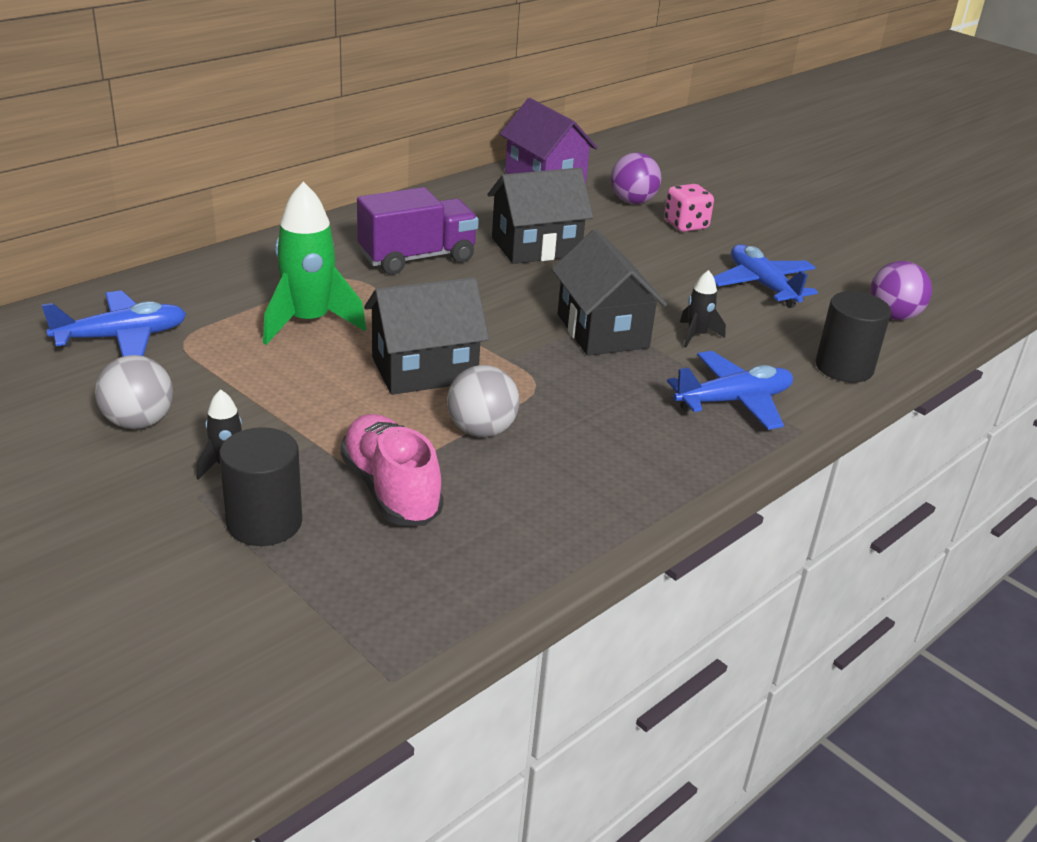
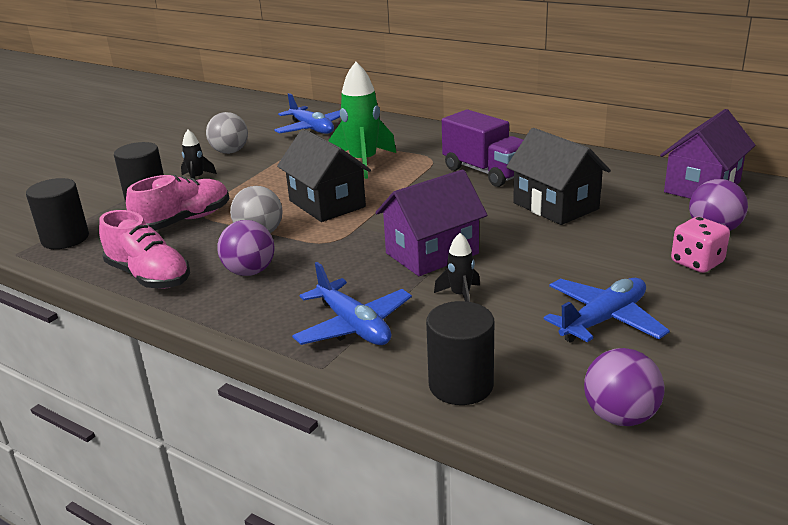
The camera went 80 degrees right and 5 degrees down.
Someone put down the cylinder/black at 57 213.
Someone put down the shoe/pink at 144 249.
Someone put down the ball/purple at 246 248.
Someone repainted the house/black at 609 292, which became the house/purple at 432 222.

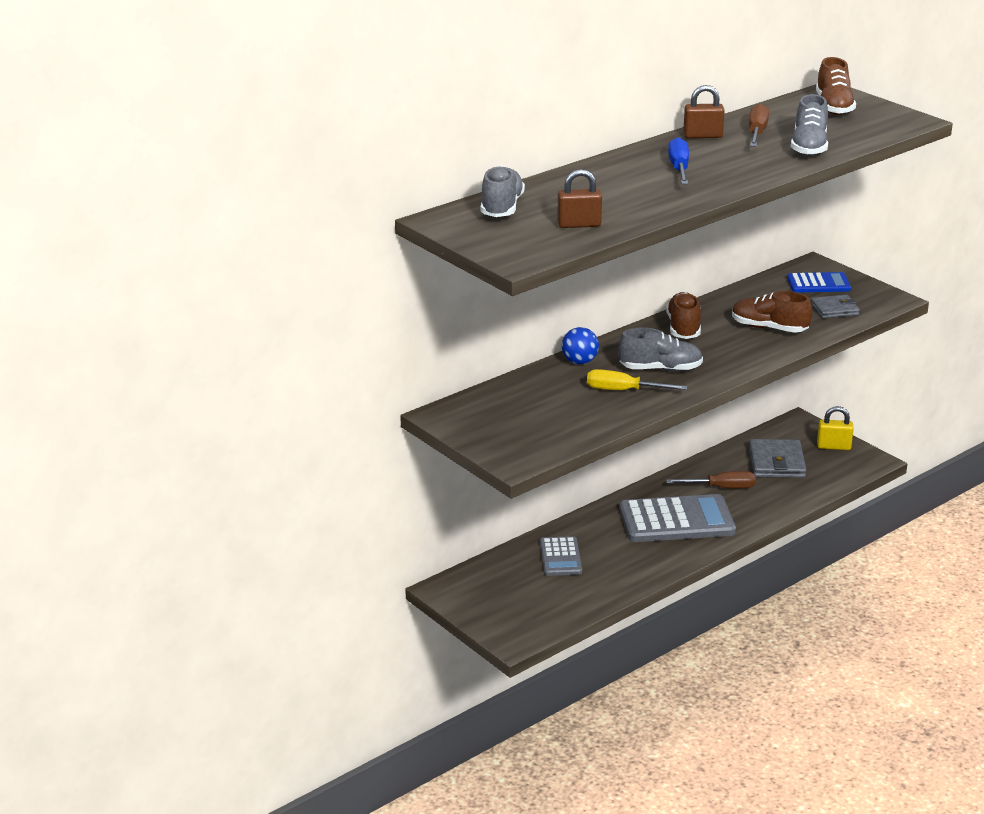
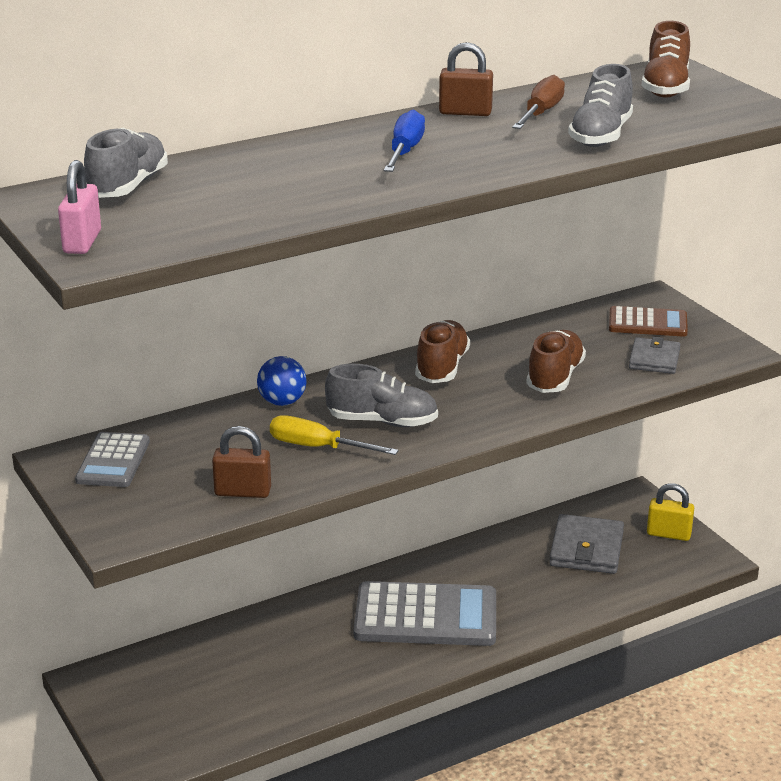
The camera went 10 degrees right and 0 degrees up.
Someone took away the screwdriver/brown at 711 480.
Someone put down the padlock/pink at 79 207.
Someone carried the calculator/grey from 561 556 to 112 459.
Someone carried the padlock/brown from 579 198 to 241 462.
Someone repainted the calculator/blue at 819 282, which became the calculator/brown at 648 321.
Someone rotated the shoe/brown at 772 312 by 75 degrees clockwise.
Someone rotated the wallet/grey at 835 306 by 75 degrees counterclockwise.

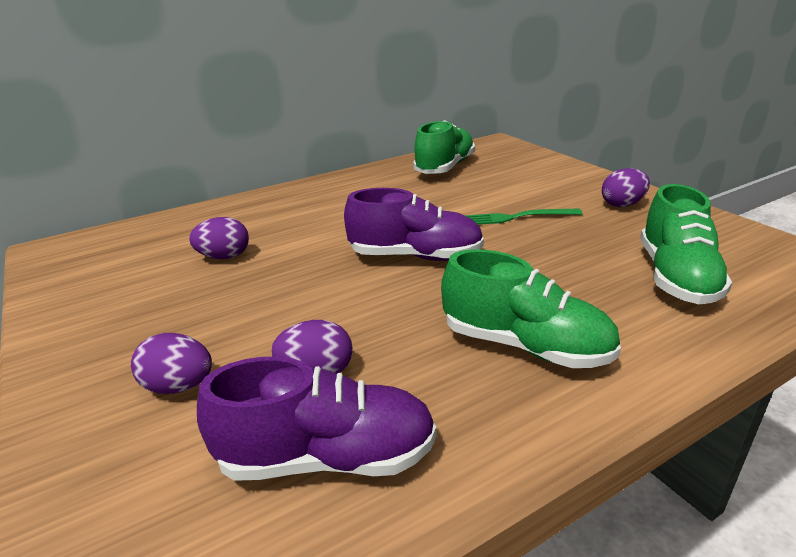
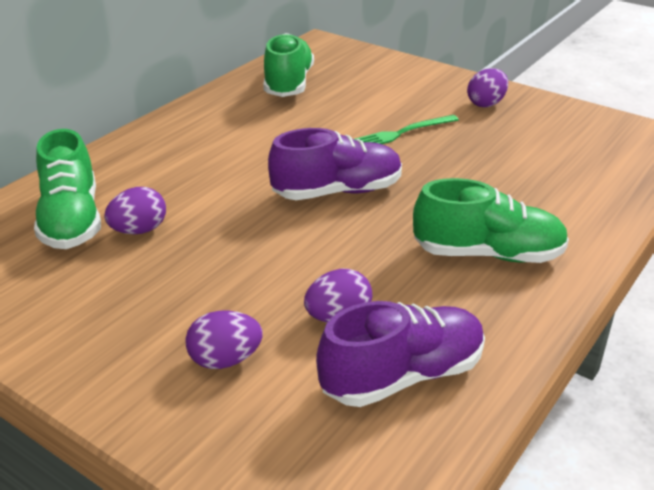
The camera went 25 degrees left and 5 degrees up.
Someone carried the shoe/green from 686 244 to 67 189.

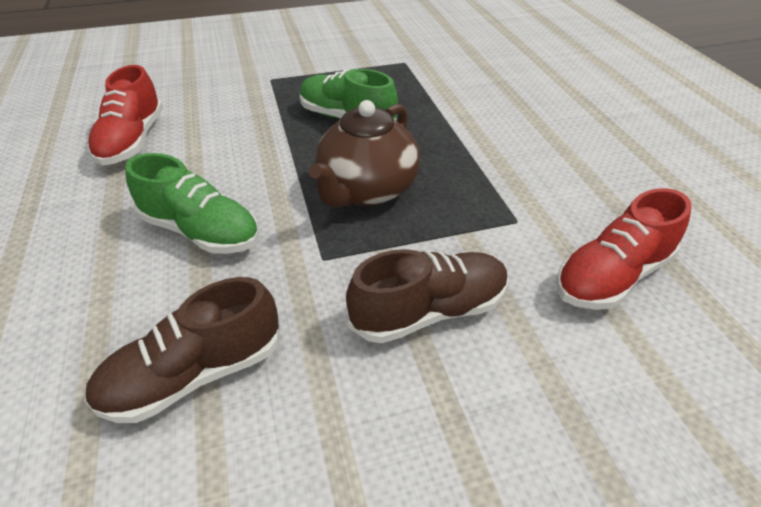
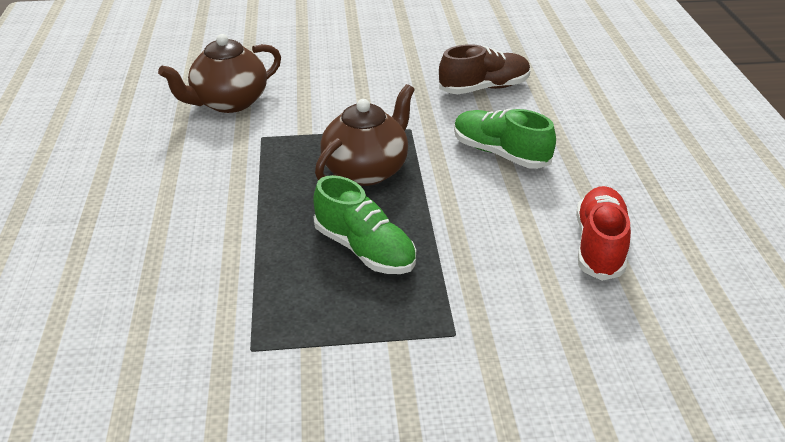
The camera went 170 degrees left and 5 degrees down.
Someone took away the shoe/brown at 427 296.
Someone swapped the shoe/red at 624 249 for the teapot/brown at 219 73.

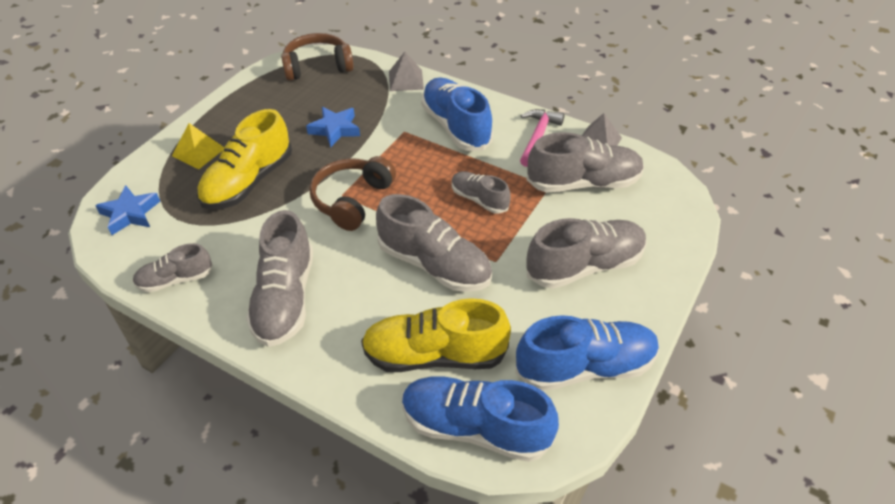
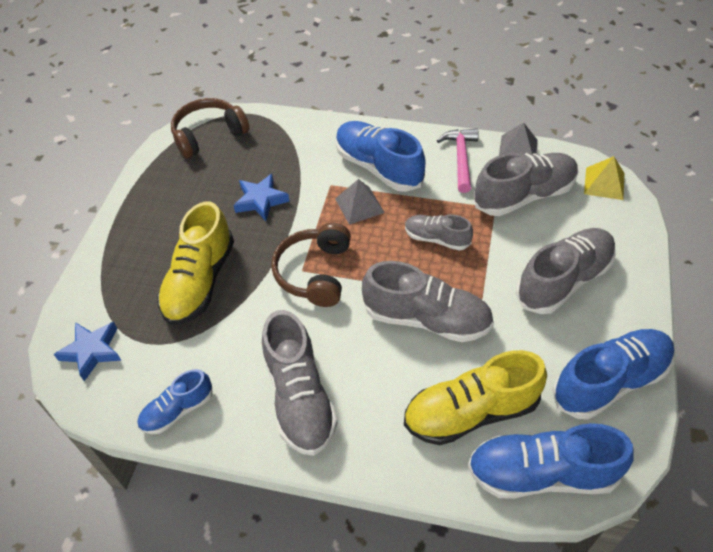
The camera went 15 degrees left and 5 degrees up.
Someone carried the pyramid/yellow from 198 146 to 604 178.
Someone carried the pyramid/grey from 406 71 to 360 202.
Someone repainted the shoe/grey at 173 267, which became the shoe/blue at 175 401.

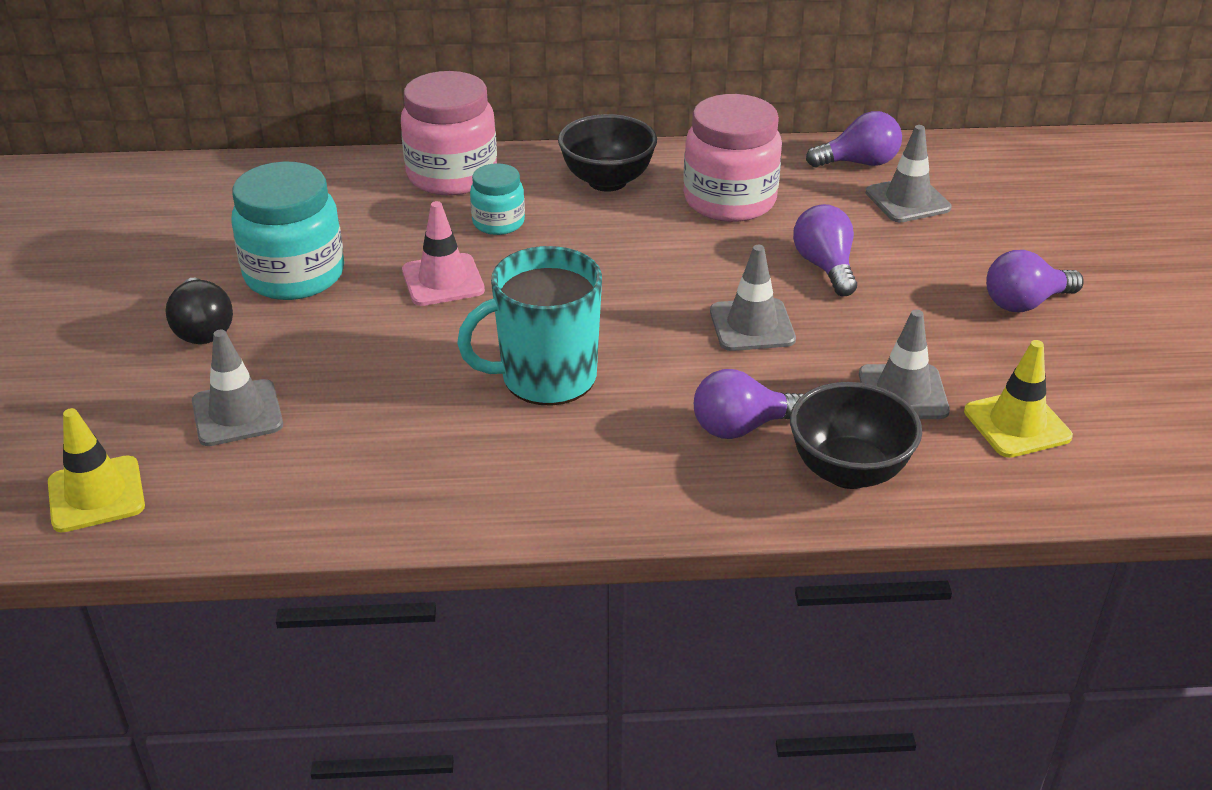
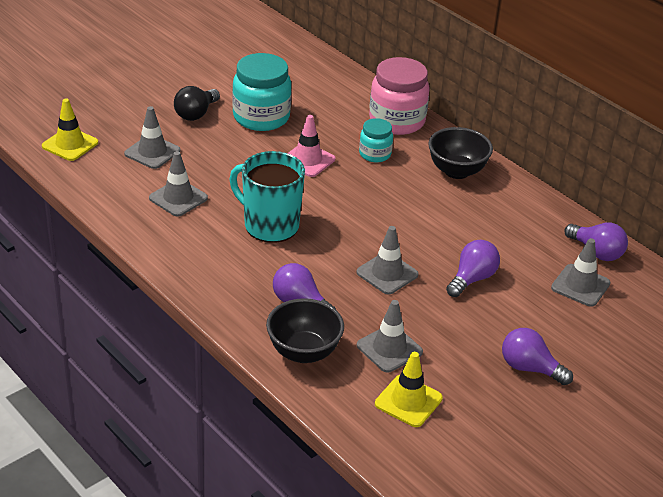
The camera went 50 degrees right and 0 degrees up.
Someone took away the jar/pink at 732 158.
Someone put down the traffic cone/grey at 178 184.

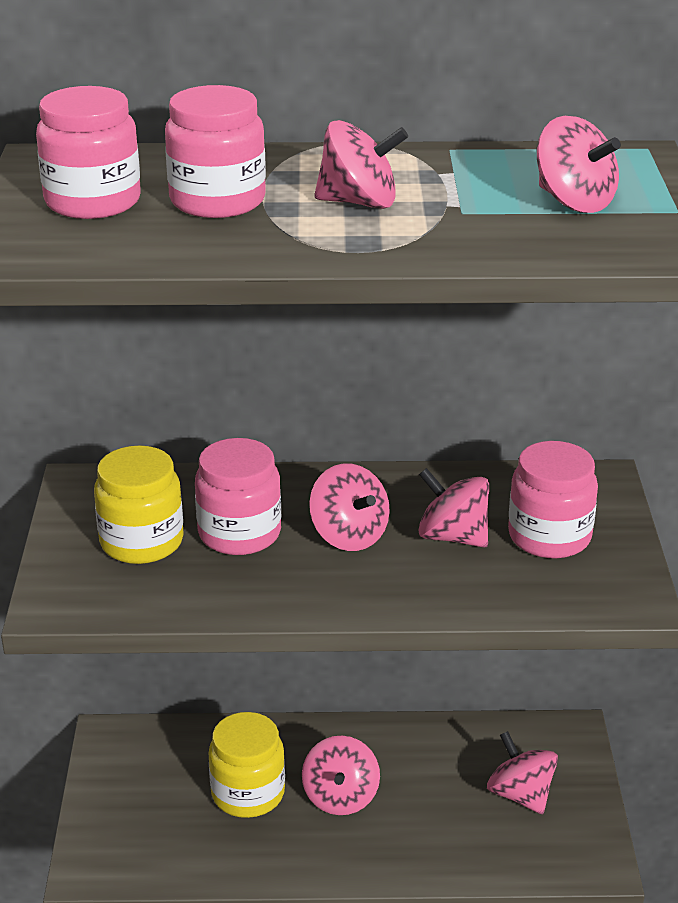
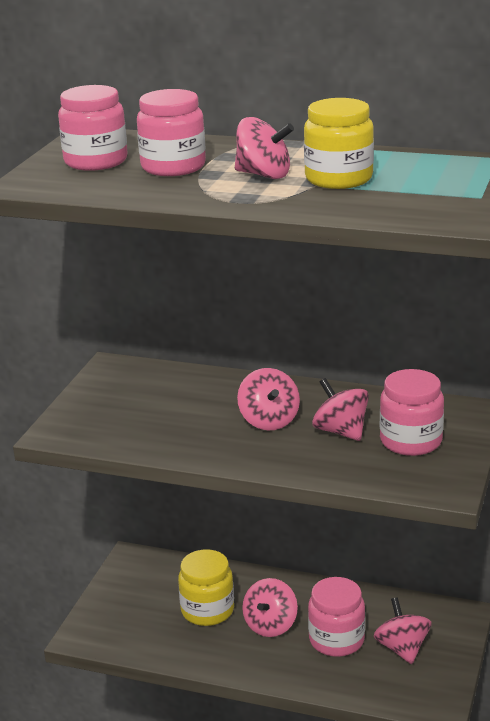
The camera went 20 degrees right and 5 degrees down.
Someone took away the spinning top/pink at 579 164.
Someone carried the jar/yellow from 139 505 to 339 143.
Someone carried the jar/pink from 238 496 to 336 617.

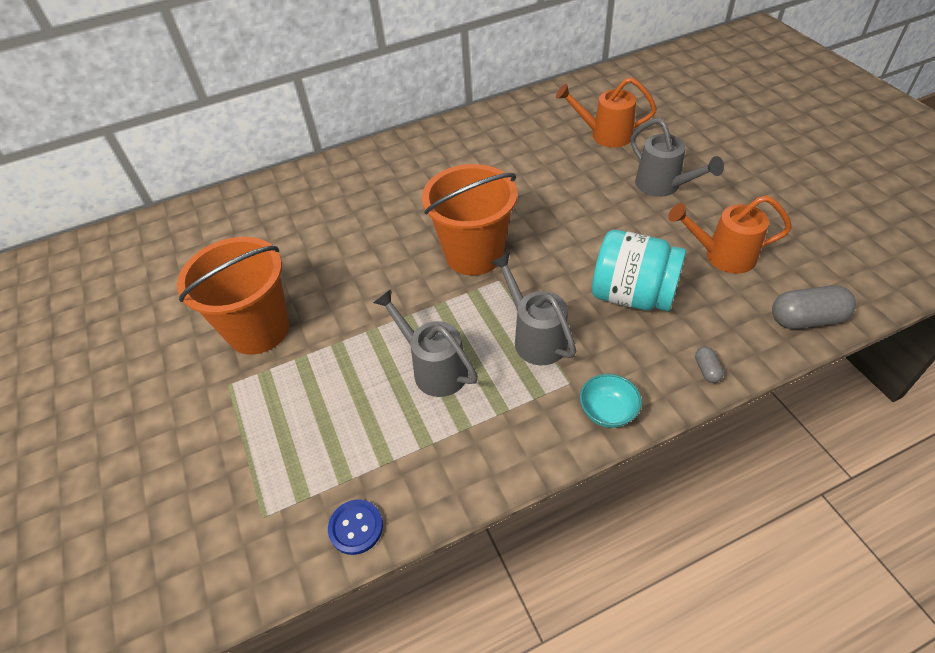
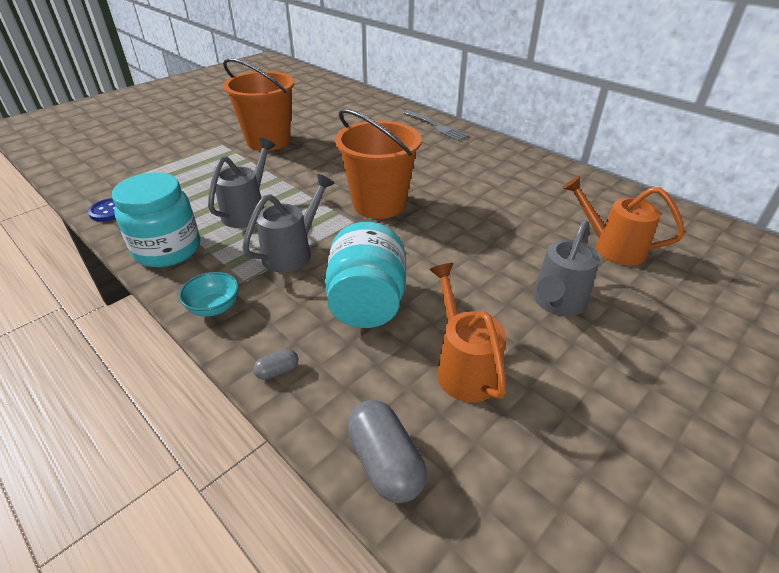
The camera went 65 degrees right and 10 degrees down.
Someone put down the jar/turquoise at 156 219.
Someone put down the fork/grey at 436 125.
Someone rotated the watering can/orange at 606 112 by 45 degrees counterclockwise.

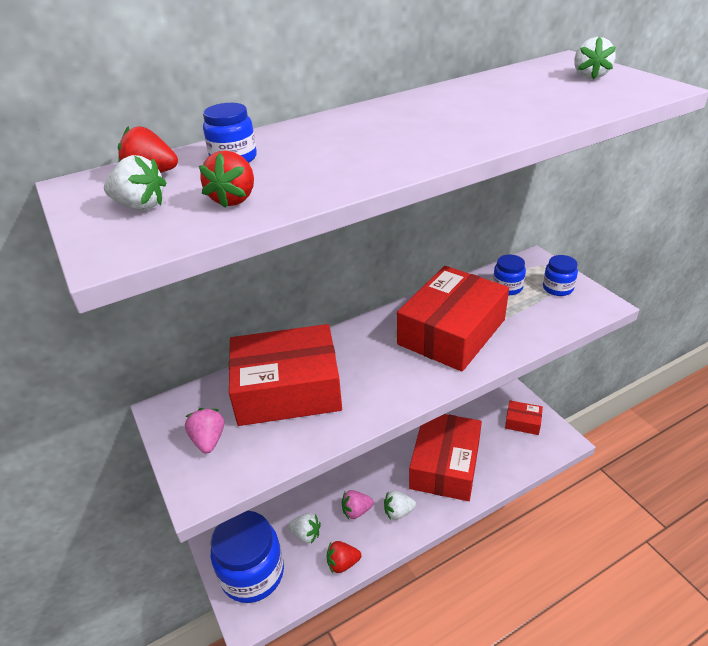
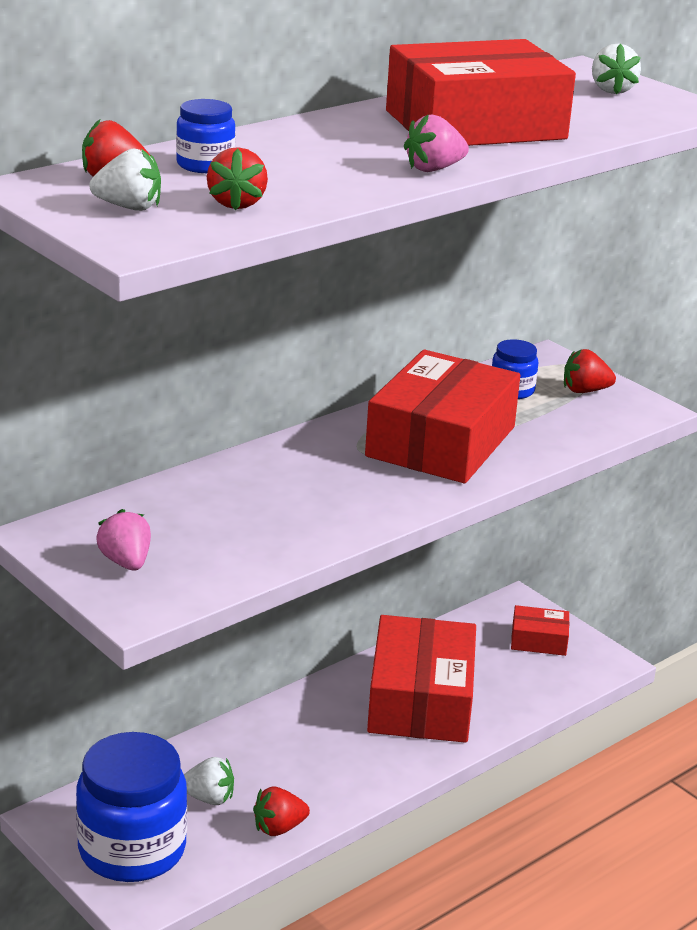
The camera went 15 degrees left and 10 degrees down.
Someone took away the strawberry/white at 400 505.
Someone carried the box/red from 285 375 to 481 92.
Someone carried the strawberry/pink from 358 504 to 436 143.
Someone swapped the jar/blue at 560 275 for the strawberry/red at 590 371.

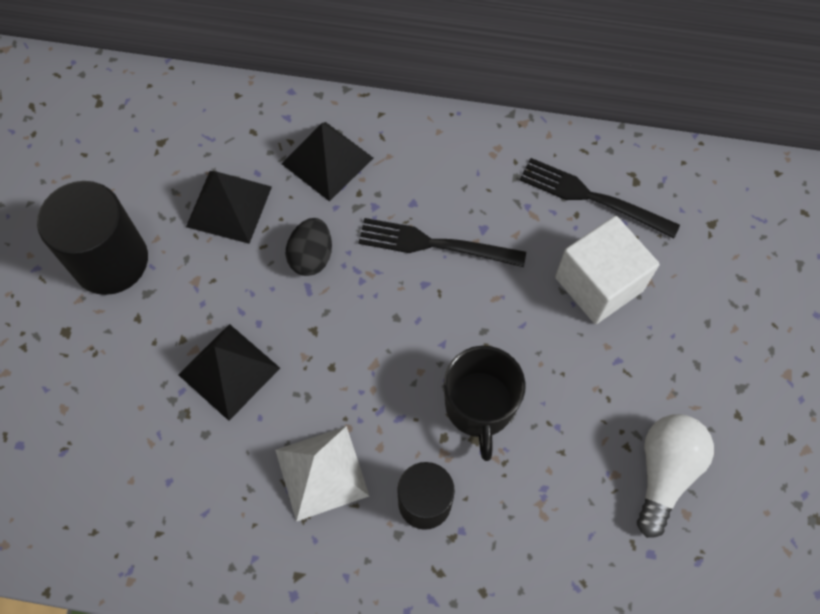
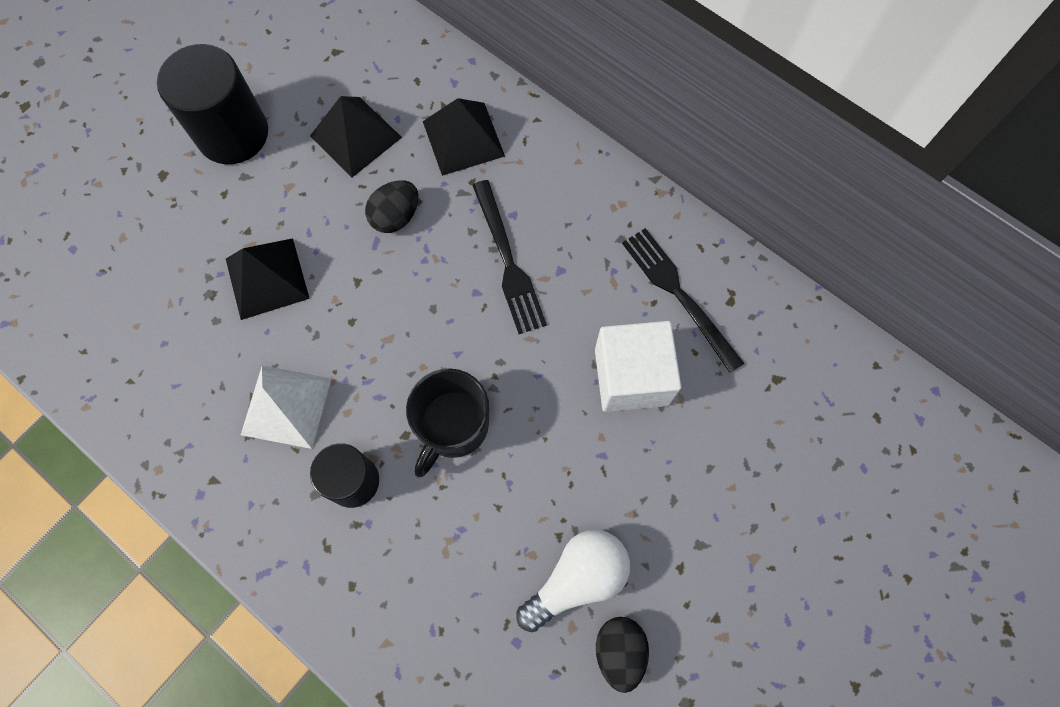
The camera went 30 degrees right and 5 degrees up.
Someone put down the egg/black at 622 655.
Someone rotated the fork/black at 442 242 by 150 degrees counterclockwise.

